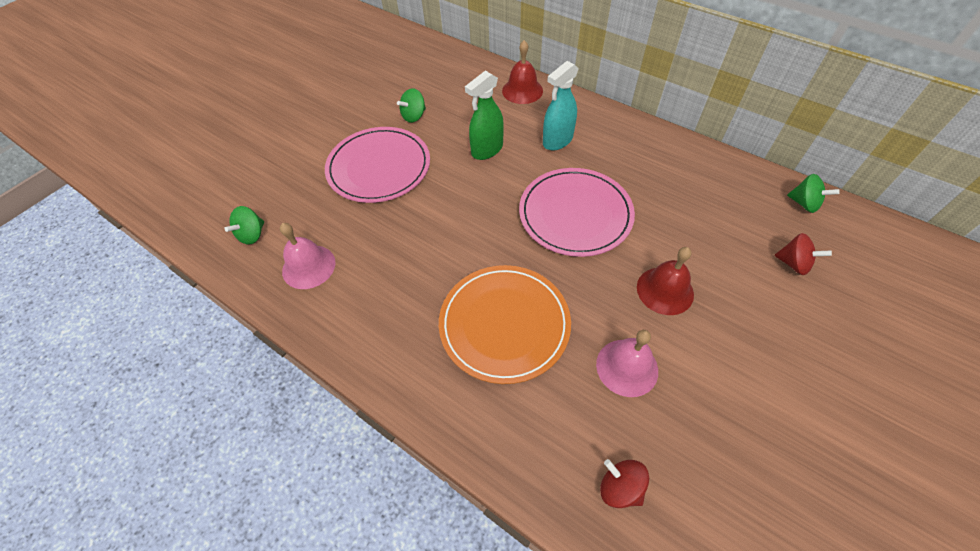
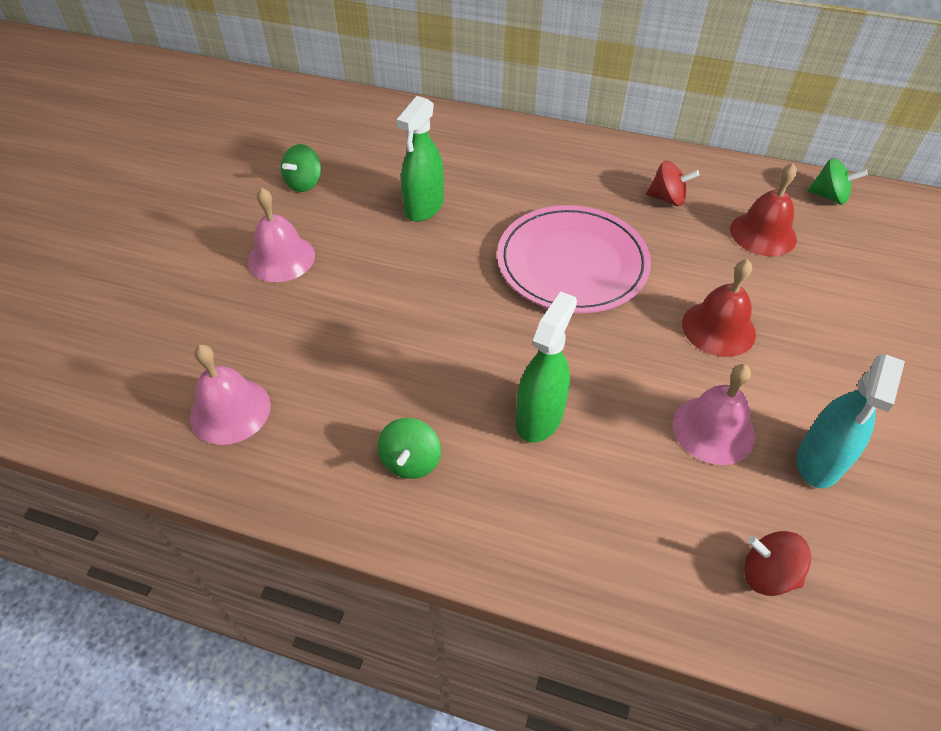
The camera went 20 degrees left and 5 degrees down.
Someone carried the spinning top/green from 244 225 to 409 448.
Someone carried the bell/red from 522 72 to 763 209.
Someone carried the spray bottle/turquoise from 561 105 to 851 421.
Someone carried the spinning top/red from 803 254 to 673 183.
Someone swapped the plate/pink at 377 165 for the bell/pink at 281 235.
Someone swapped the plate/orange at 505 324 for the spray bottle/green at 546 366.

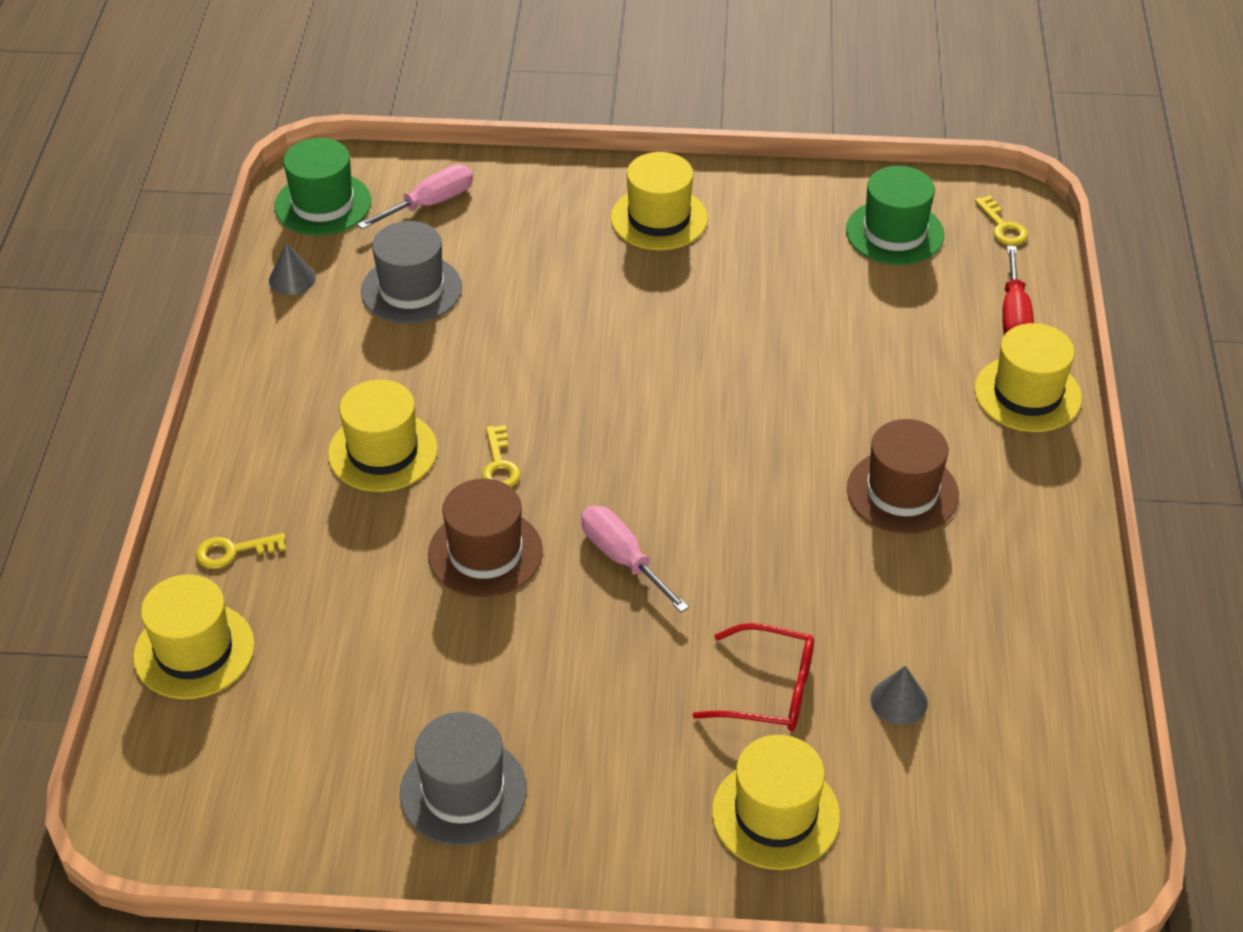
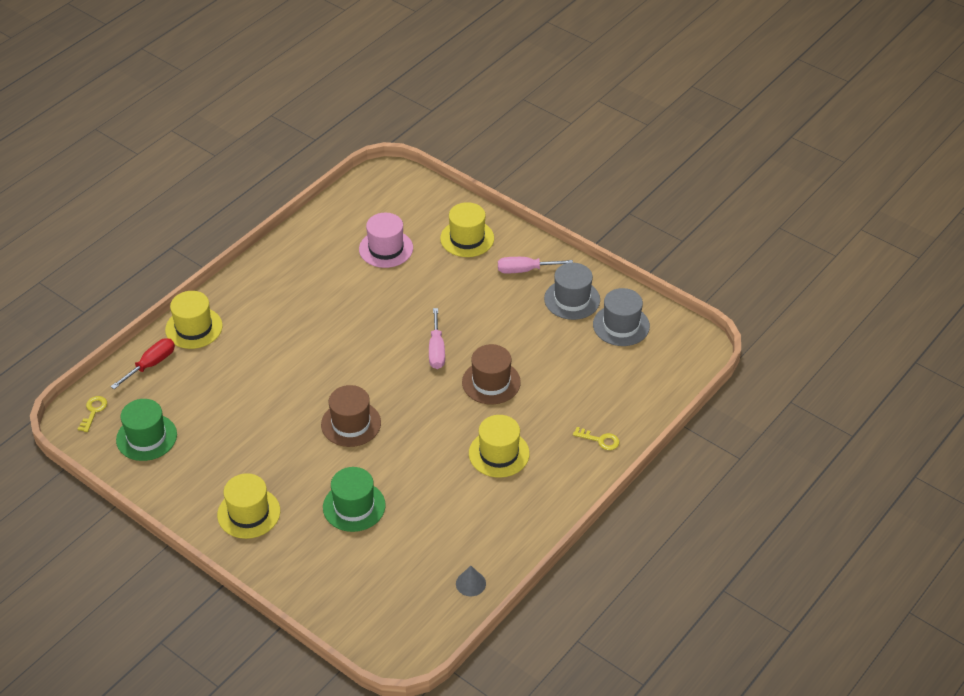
The camera went 145 degrees left and 0 degrees up.
Someone took away the hat/yellow at 194 636.
Someone took away the key/yellow at 501 456.
Someone took away the glasses/red at 753 677.
Someone carried the hat/green from 322 186 to 354 499.
Someone carried the screwdriver/pink from 415 197 to 535 265.
Someone carried the hat/grey from 411 272 to 621 317.
Someone carried the hat/brown from 903 476 to 351 416.
Someone swapped the cone/grey at 899 695 for the hat/pink at 386 240.

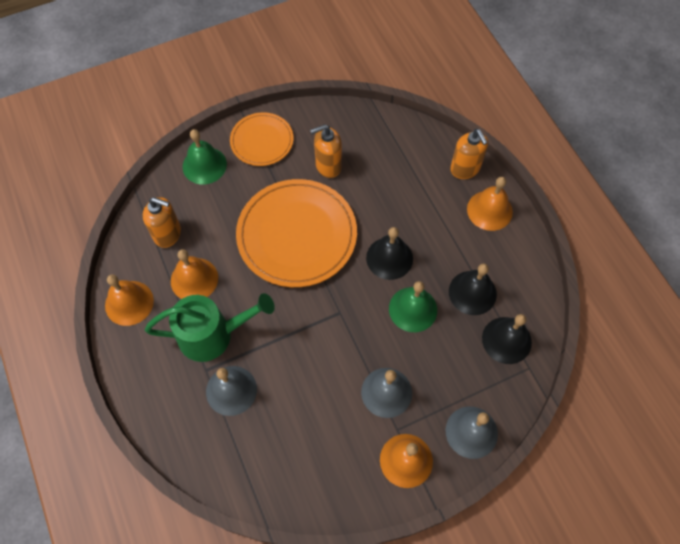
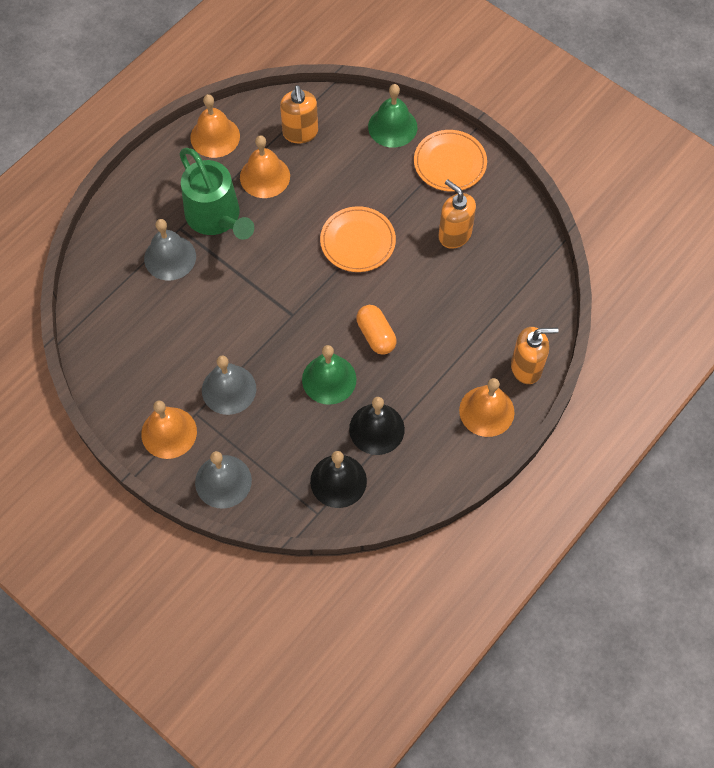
The camera went 65 degrees right and 0 degrees up.
Someone swapped the bell/black at 389 253 for the capsule/orange at 376 330.
Someone rotated the soap dispenser/orange at 469 154 by 135 degrees counterclockwise.
Someone scaled the plate/orange at 296 233 by 0.56.

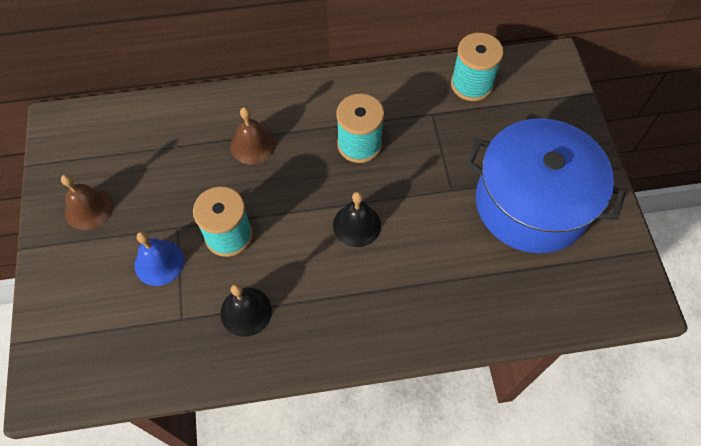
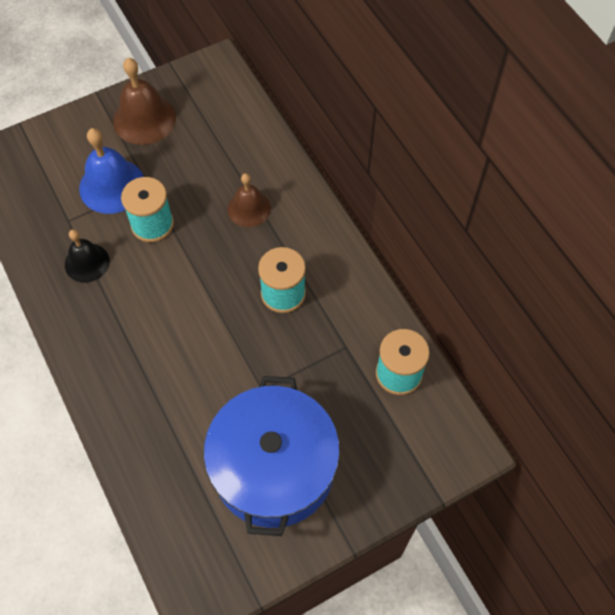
The camera went 70 degrees right and 0 degrees up.
Someone took away the bell/black at 357 219.
Someone scaled the bell/brown at 87 202 by 1.54.
Someone scaled the bell/blue at 159 258 by 1.54.

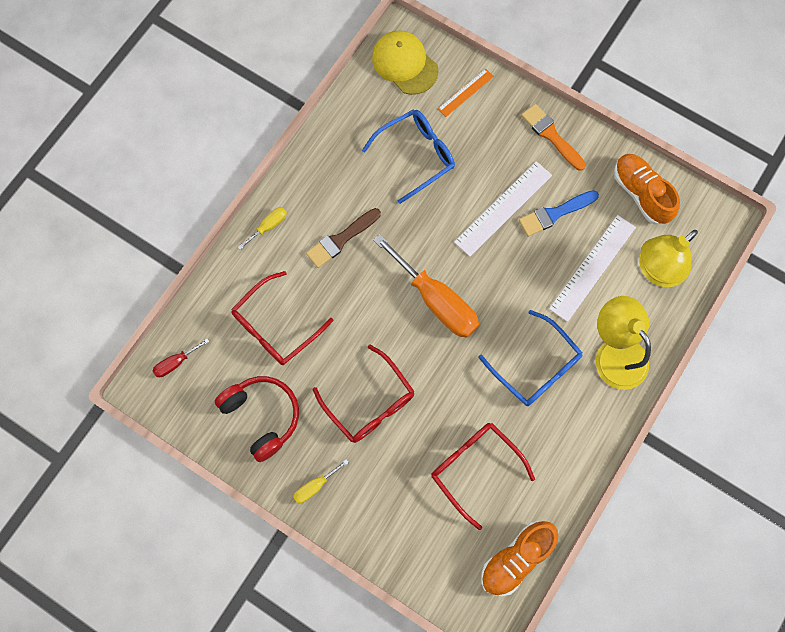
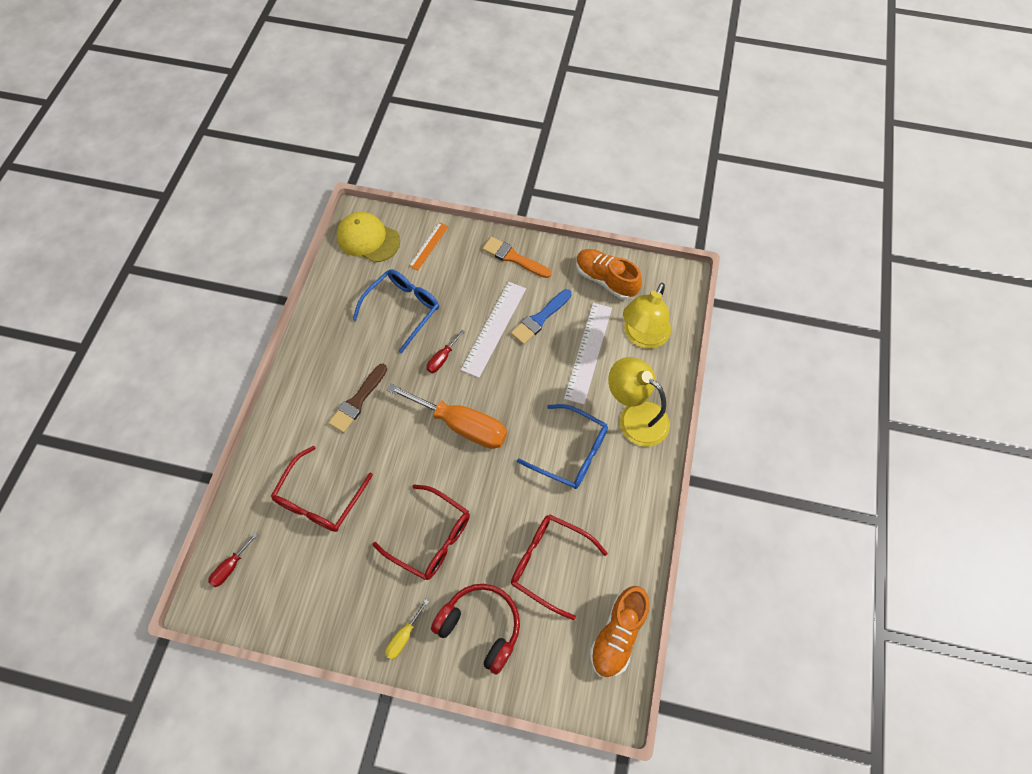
The camera went 20 degrees left and 10 degrees down.
Someone took away the screwdriver/yellow at 262 228.
Someone put down the screwdriver/red at 446 351.
Someone carried the headphones/red from 257 419 to 475 629.

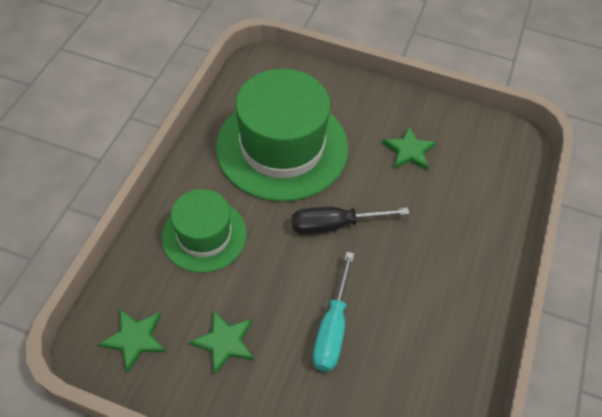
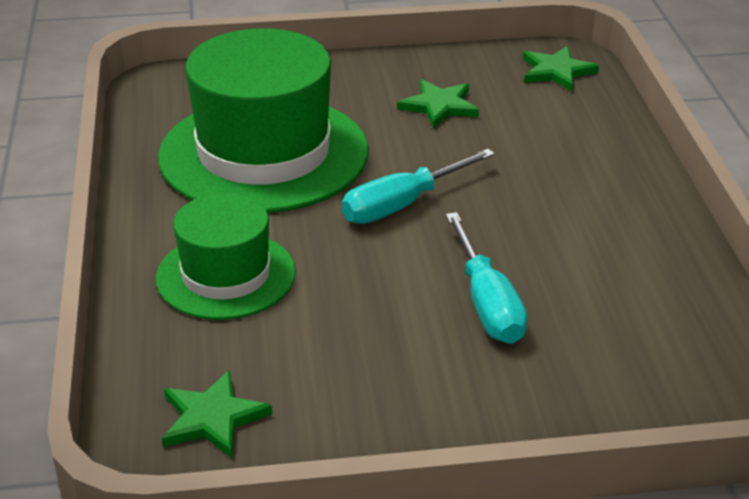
The camera went 25 degrees left and 20 degrees down.
Someone carried the star/green from 221 342 to 561 68.
Someone repainted the screwdriver/black at 351 220, which became the screwdriver/turquoise at 418 186.

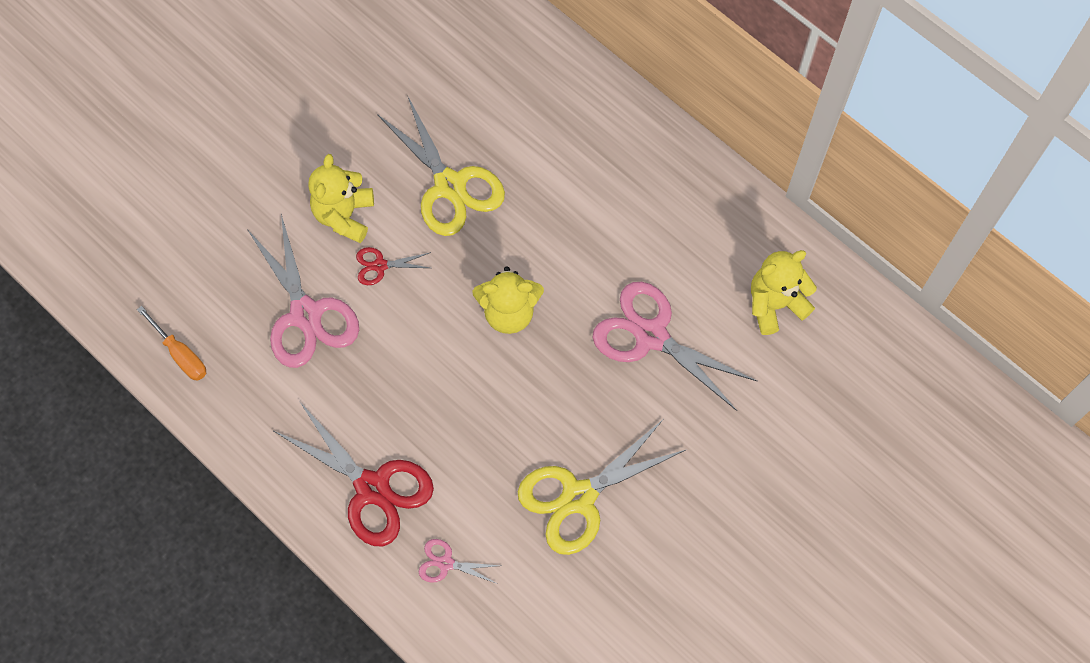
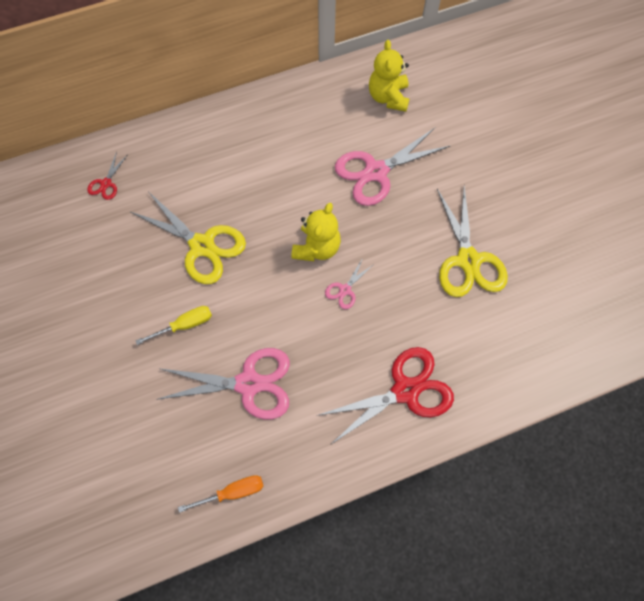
The camera went 65 degrees left and 0 degrees up.
Someone carried the scissors/red from 393 266 to 107 175.
Someone carried the scissors/pink from 459 561 to 349 283.
Someone swapped the teddy bear/yellow at 341 198 for the screwdriver/yellow at 173 325.
Someone rotated the scissors/yellow at 441 166 by 45 degrees clockwise.

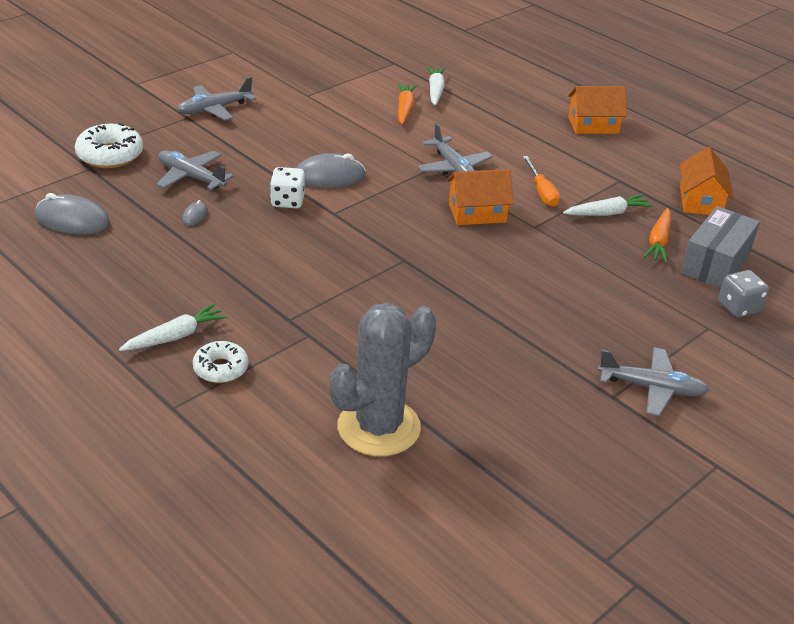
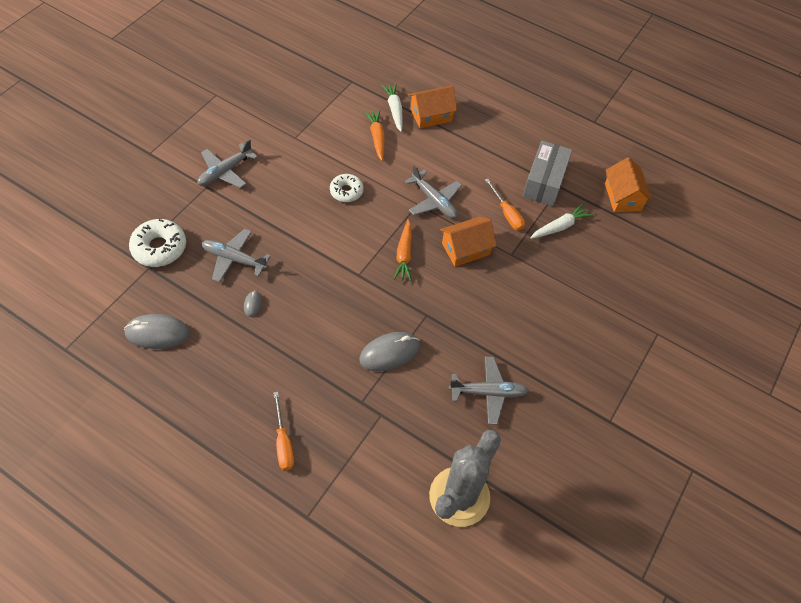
The camera went 15 degrees left and 20 degrees up.
Someone took away the dice/white at 287 188.
Someone took away the dice/grey at 743 294.
Someone carried the donut/white from 221 362 to 347 188.
Someone carried the mouse/grey from 331 170 to 389 351.
Someone carried the house/orange from 597 110 to 433 106.
Someone carried the plane/grey from 653 382 to 489 390.
Someone carried the carrot/orange from 657 235 to 402 250.
Someone carried the box/grey from 720 247 to 547 173.
Someone swapped the carrot/white at 173 327 for the screwdriver/orange at 283 431.

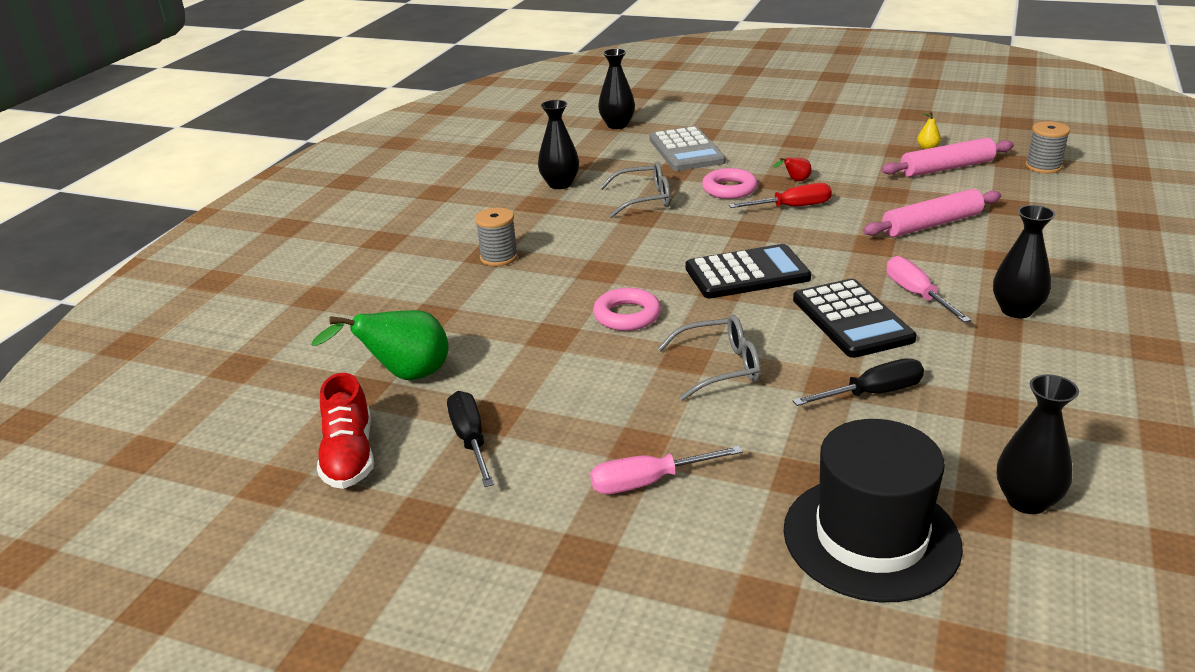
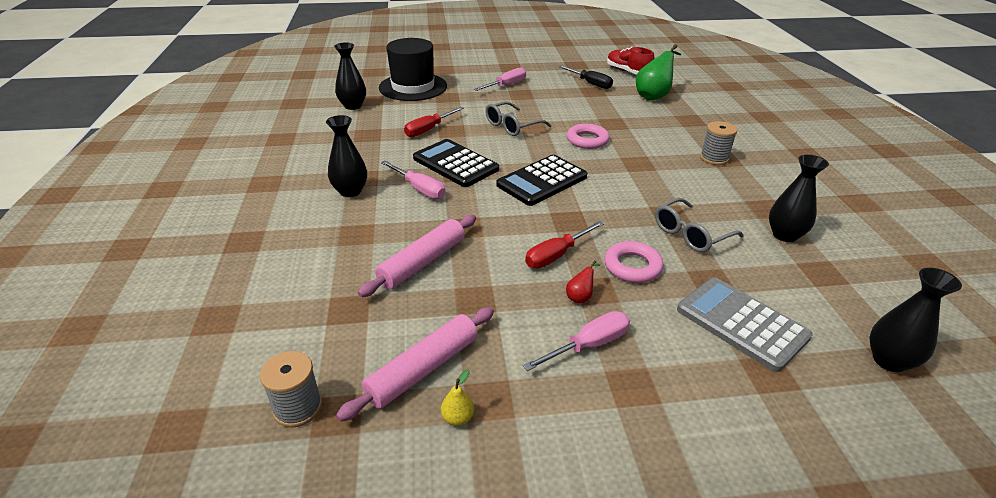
The camera went 150 degrees right and 5 degrees up.
Someone put down the screwdriver/pink at 576 341.
Someone repainted the screwdriver/black at 858 382, which became the screwdriver/red at 434 122.

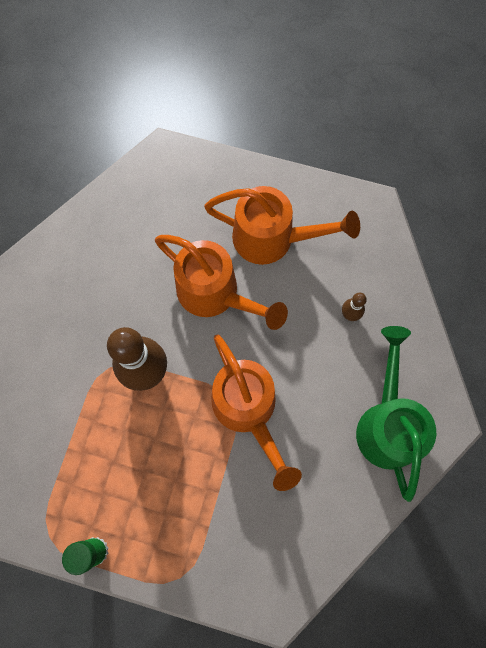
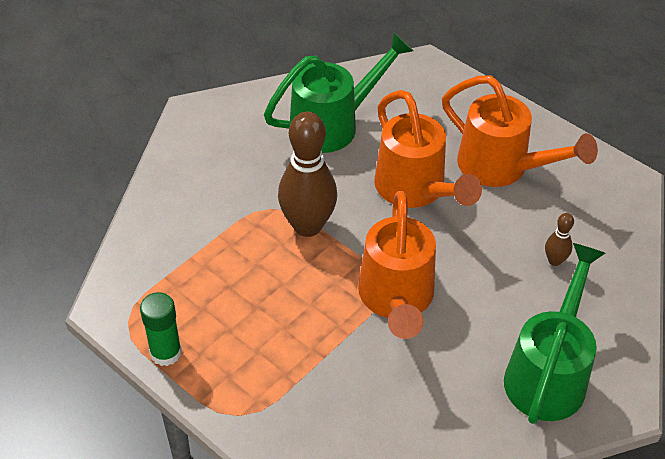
The camera went 25 degrees right and 25 degrees down.
Someone put down the watering can/green at 339 92.

